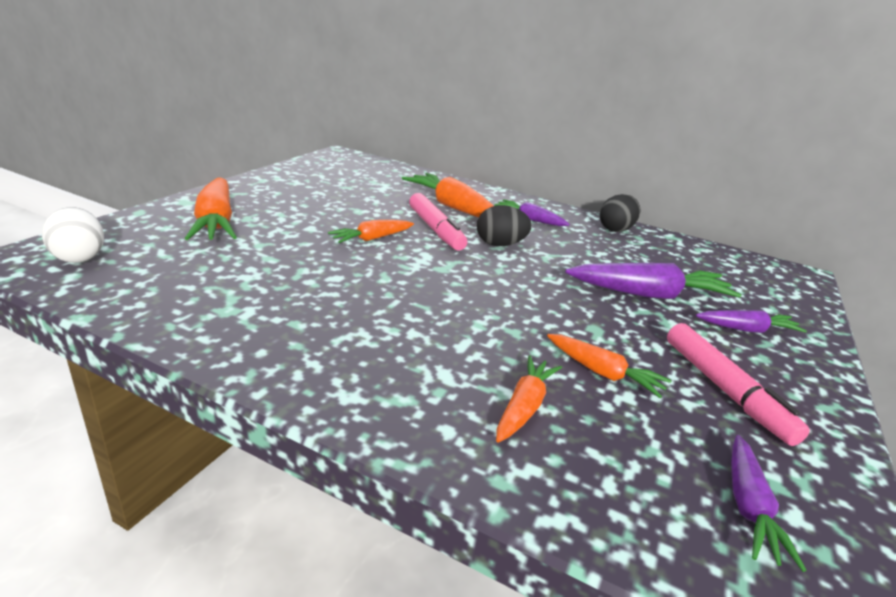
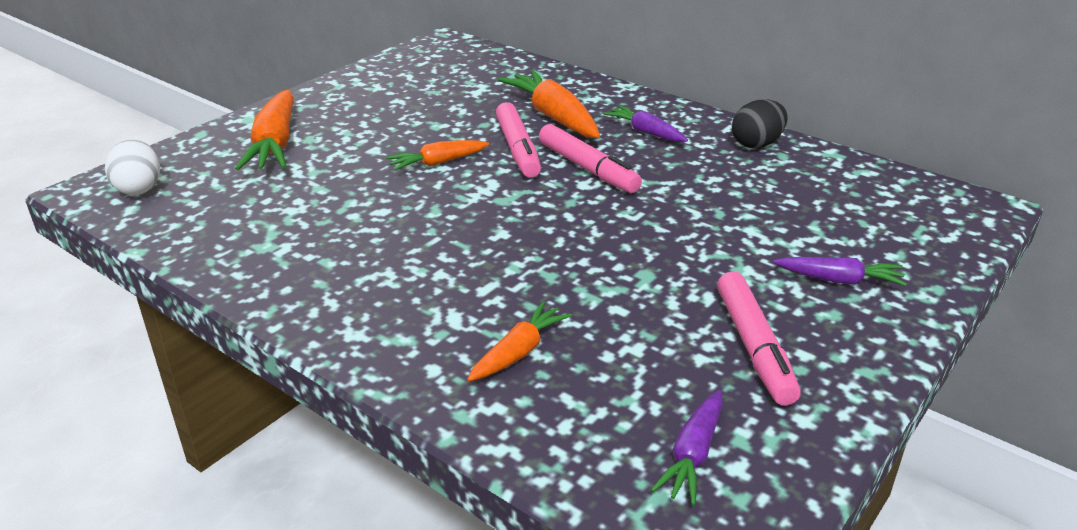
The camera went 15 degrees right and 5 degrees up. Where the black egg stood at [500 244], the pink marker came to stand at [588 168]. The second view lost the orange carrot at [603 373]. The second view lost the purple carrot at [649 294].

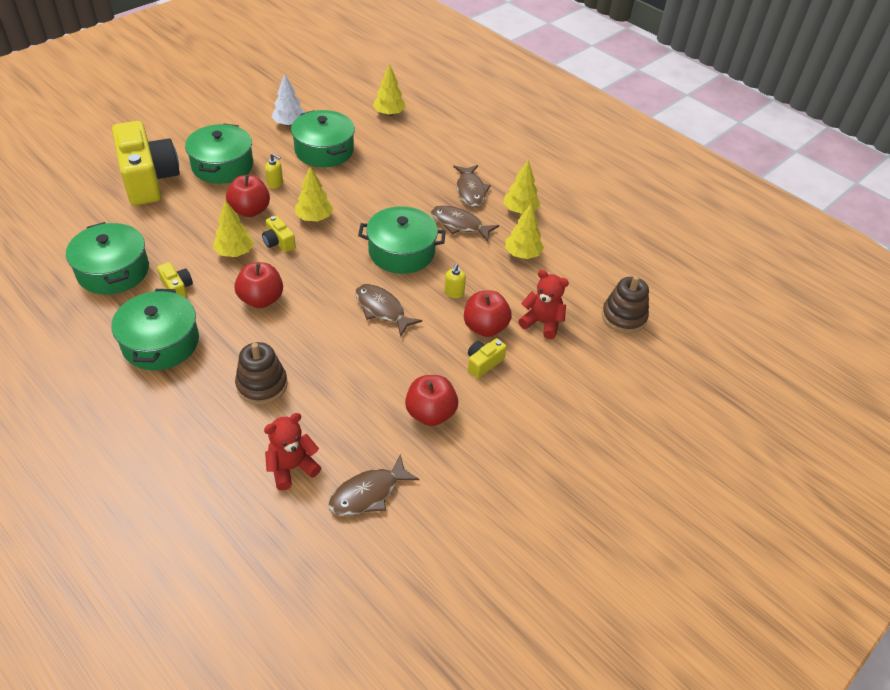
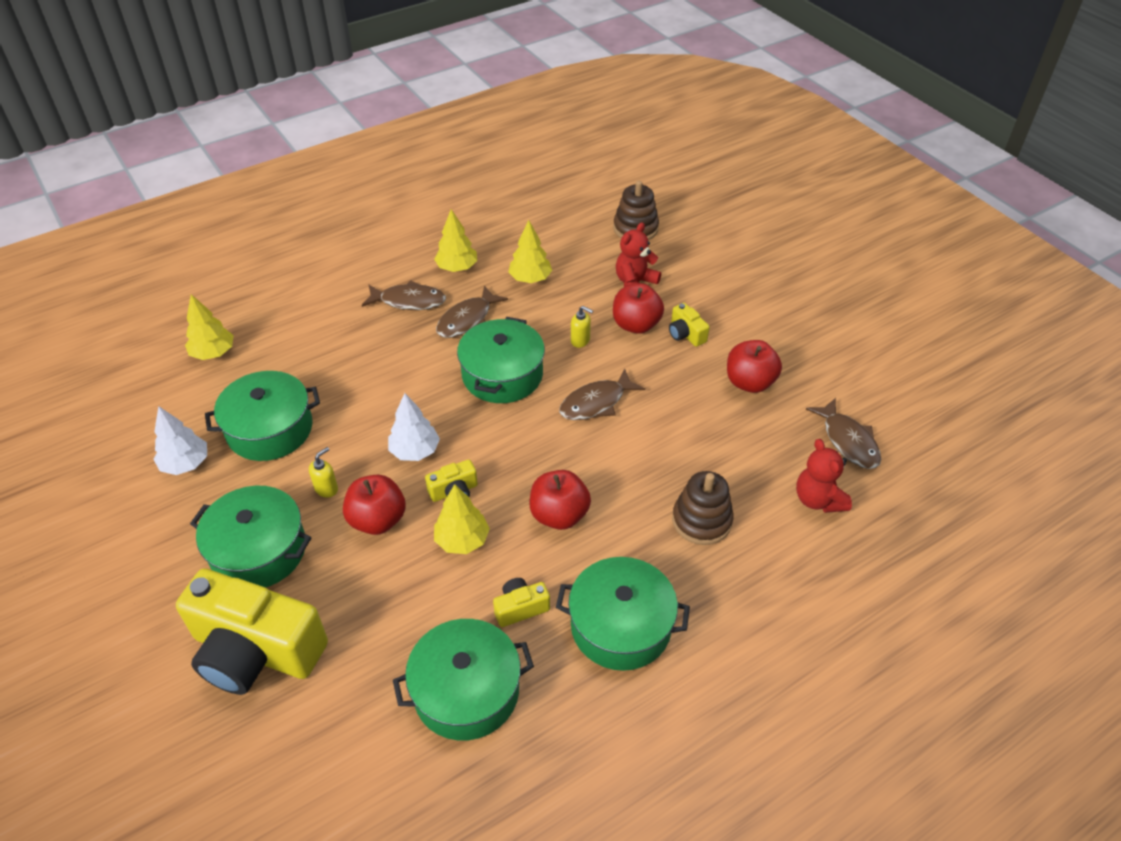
The camera went 75 degrees left and 0 degrees up. The yellow camera at [148 179] ended up facing another way, 150 degrees counterclockwise from before. What was the yellow tree at [314 218] turned into the white tree at [415 451].

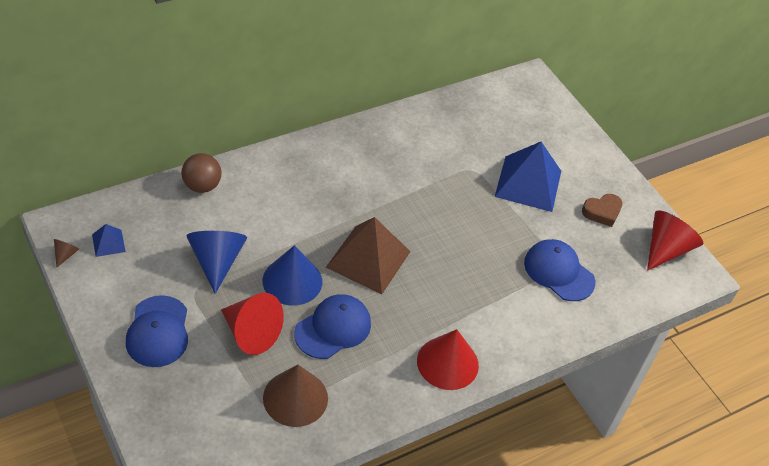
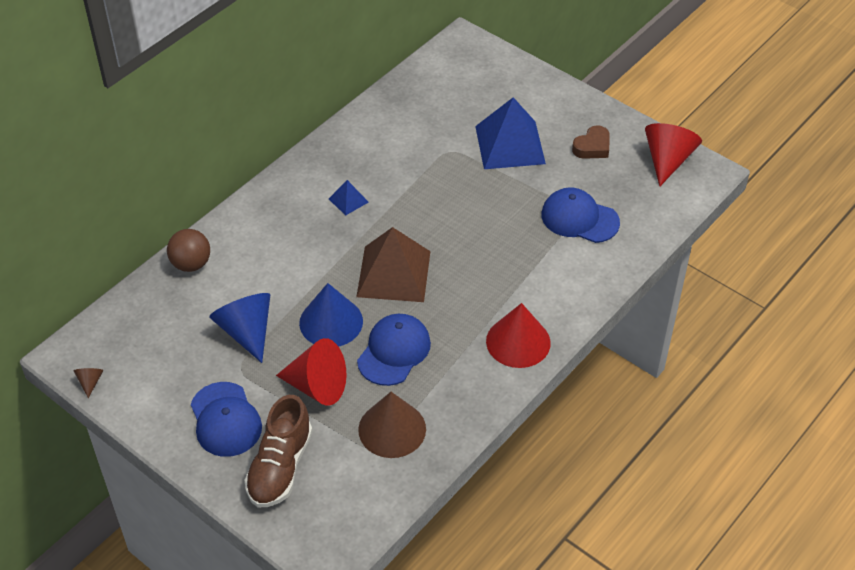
The camera went 15 degrees left and 0 degrees up. The blue pyramid ended up elsewhere, having gone from [108 243] to [348 200]. The second view gained the brown shoe at [280 467].

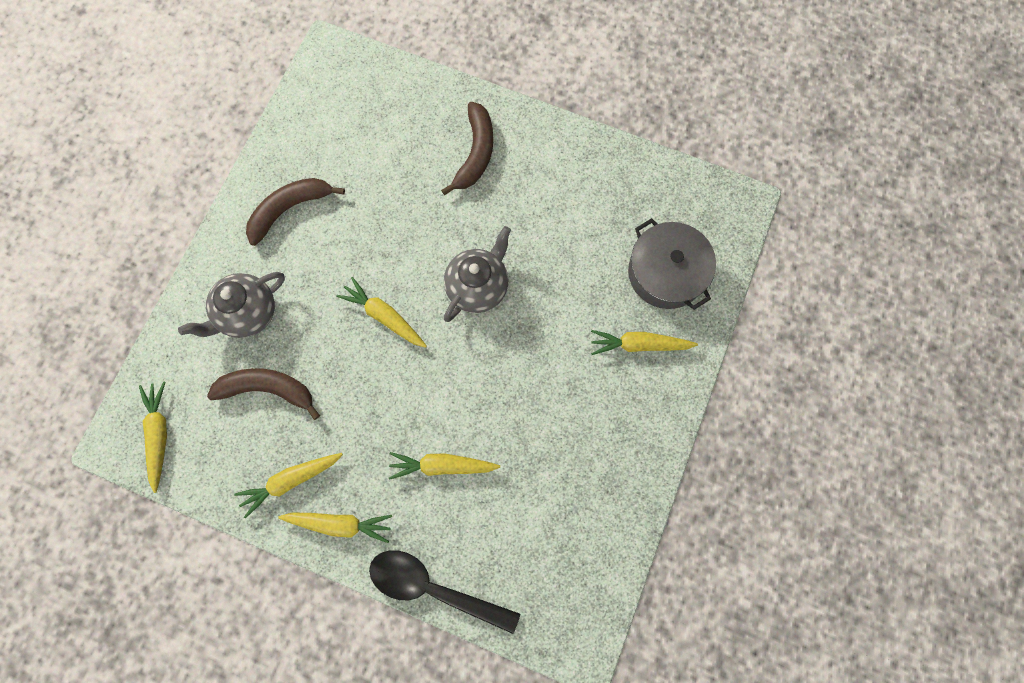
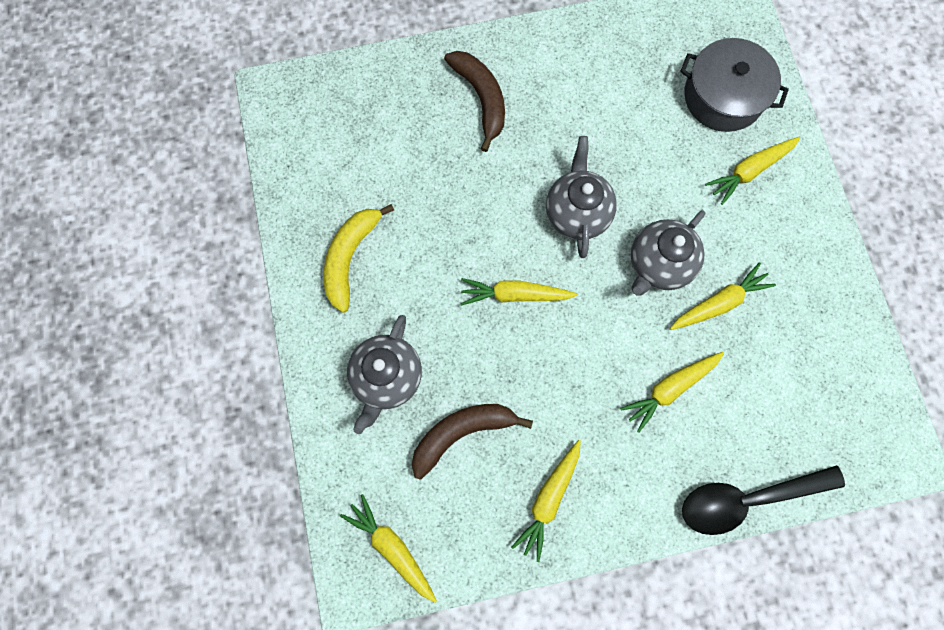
The camera went 35 degrees left and 0 degrees up. What was the brown banana at [289 209] turned into the yellow banana at [350 258]. The yellow carrot ended up elsewhere, having gone from [340 524] to [719 303]. The second view gained the grey teapot at [658 265].

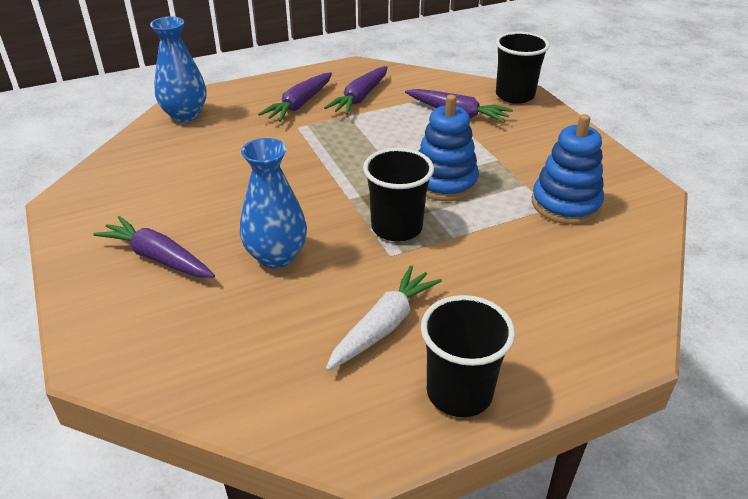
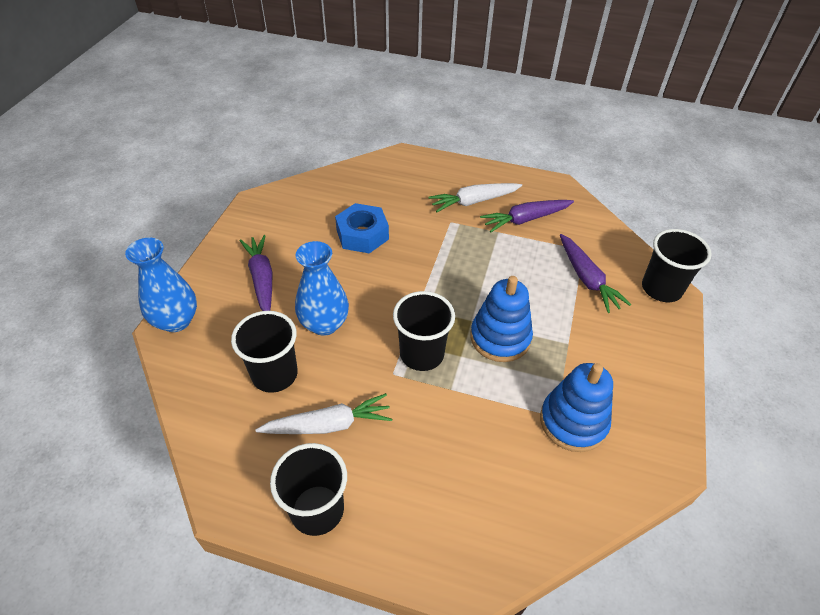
The camera went 40 degrees right and 10 degrees up. The blue vase ended up elsewhere, having gone from [185 115] to [176 321]. What was the purple carrot at [300 104] turned into the white carrot at [474 201]. The second view gained the black cup at [275 374]. The second view gained the blue nut at [362 235].

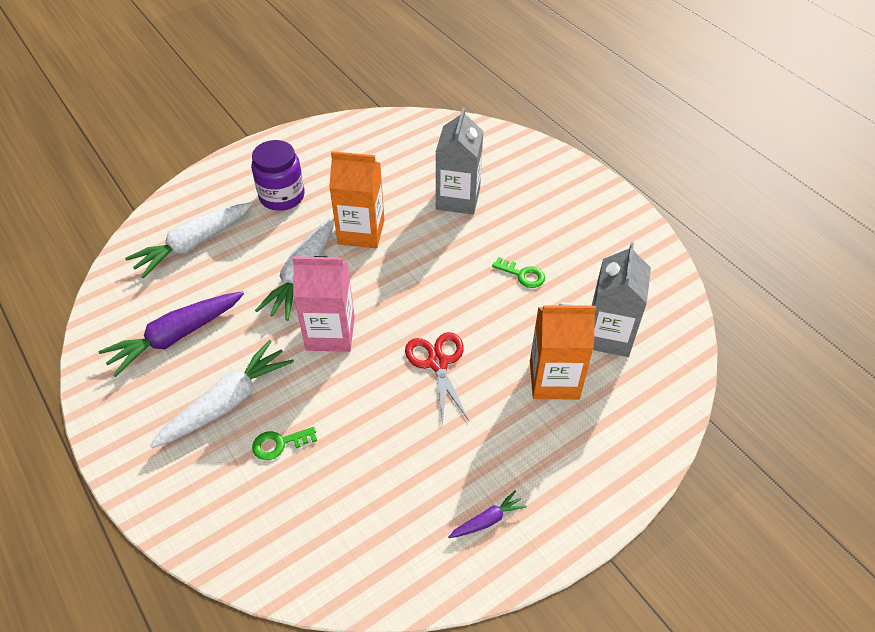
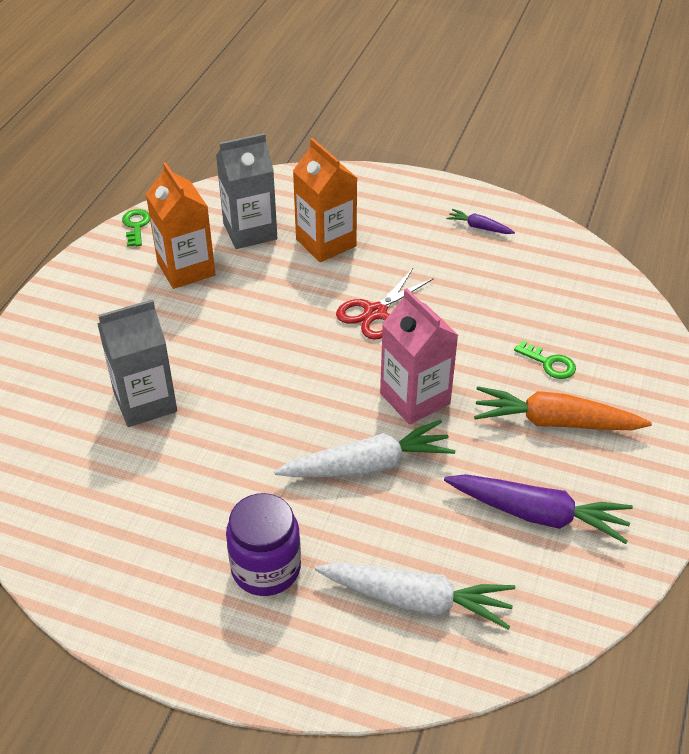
The camera went 125 degrees left and 5 degrees down. What was the white carrot at [227 403] turned into the orange carrot at [555 422]. The orange carton ended up elsewhere, having gone from [361 232] to [186 269]. The green key ended up elsewhere, having gone from [522 275] to [136 226].

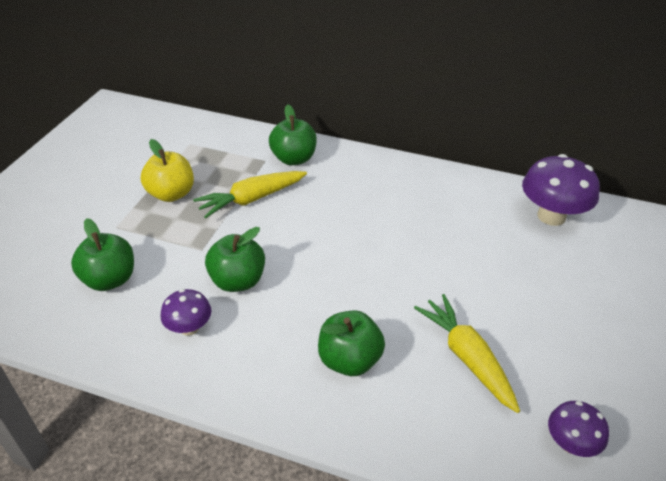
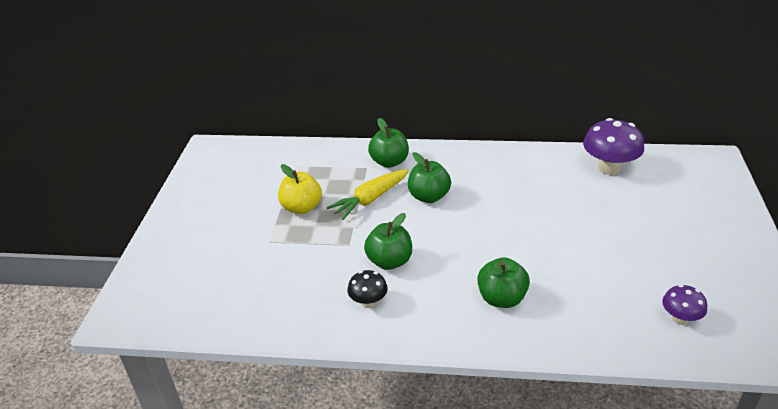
The camera went 10 degrees left and 5 degrees down. The green apple ended up elsewhere, having gone from [110 279] to [429 197]. What was the purple mushroom at [189 328] turned into the black mushroom at [368 302]. The second view lost the yellow carrot at [467 357].

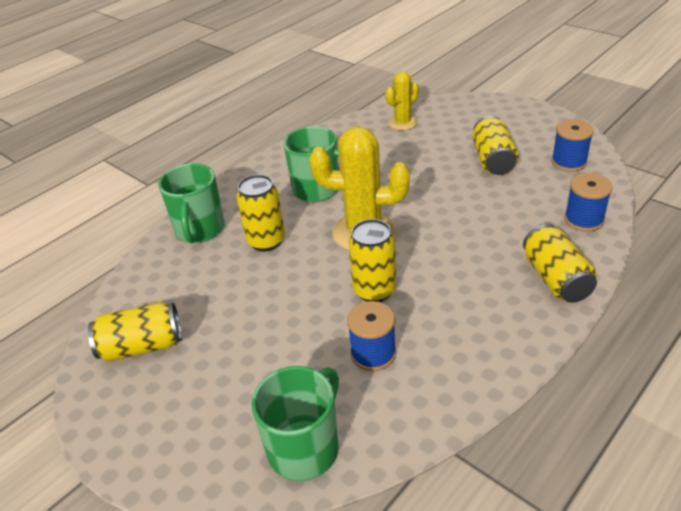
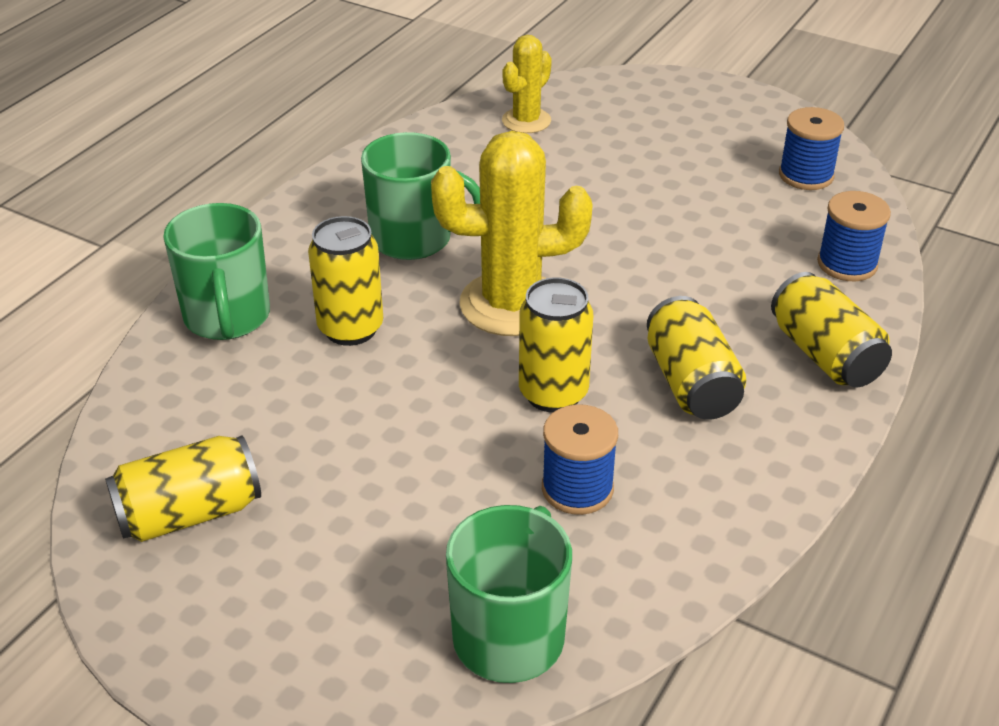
The camera went 15 degrees left and 0 degrees up. The yellow can ended up elsewhere, having gone from [493 160] to [691 383].

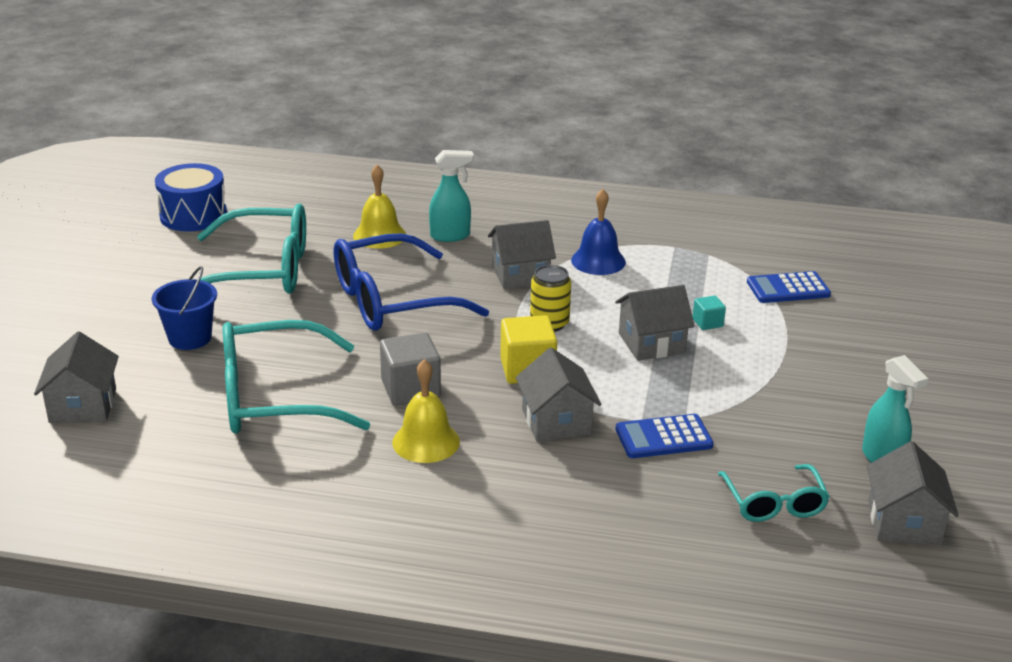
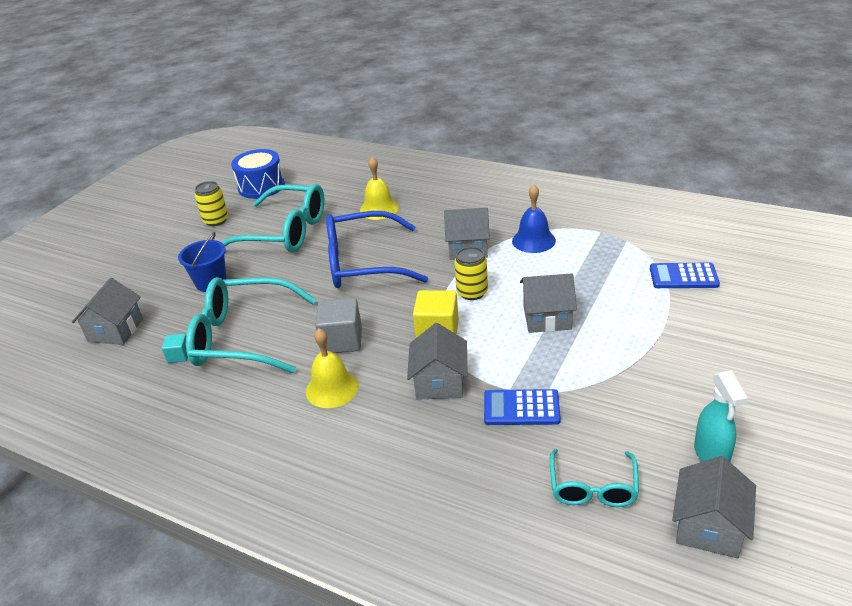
The camera went 20 degrees right and 5 degrees up. The second view lost the turquoise spray bottle at [450 236]. The turquoise cube ended up elsewhere, having gone from [707 323] to [179 356]. The second view gained the yellow can at [216 220].

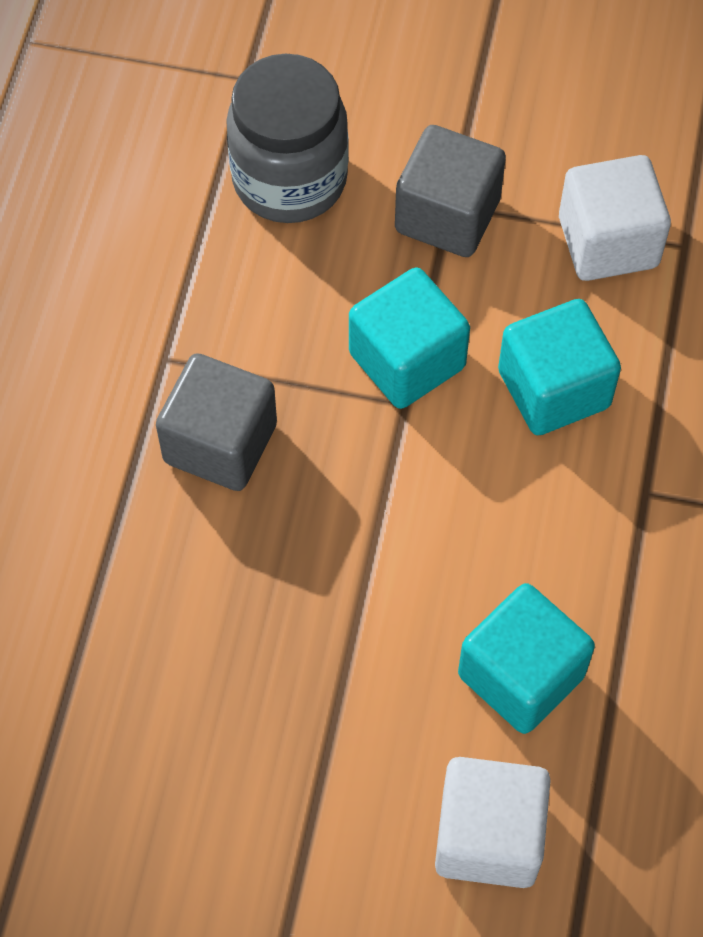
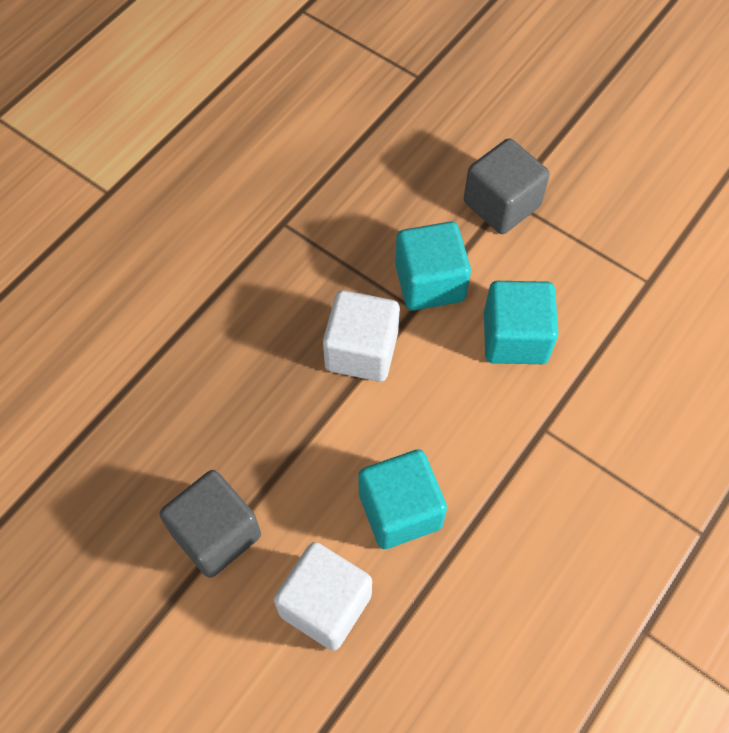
The camera went 25 degrees right and 0 degrees up. The grey cube ended up elsewhere, having gone from [220 443] to [216 534]. The second view lost the grey jar at [289 179]. The white cube ended up elsewhere, having gone from [608 242] to [361 351].

